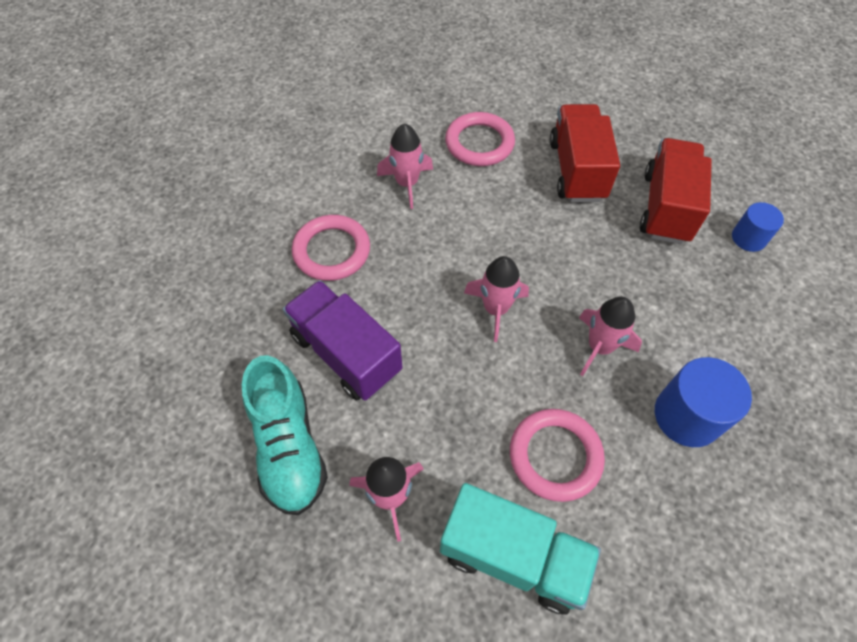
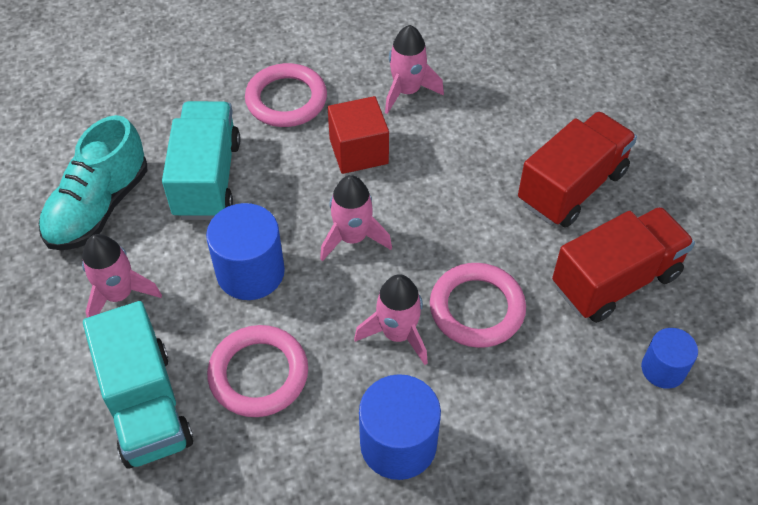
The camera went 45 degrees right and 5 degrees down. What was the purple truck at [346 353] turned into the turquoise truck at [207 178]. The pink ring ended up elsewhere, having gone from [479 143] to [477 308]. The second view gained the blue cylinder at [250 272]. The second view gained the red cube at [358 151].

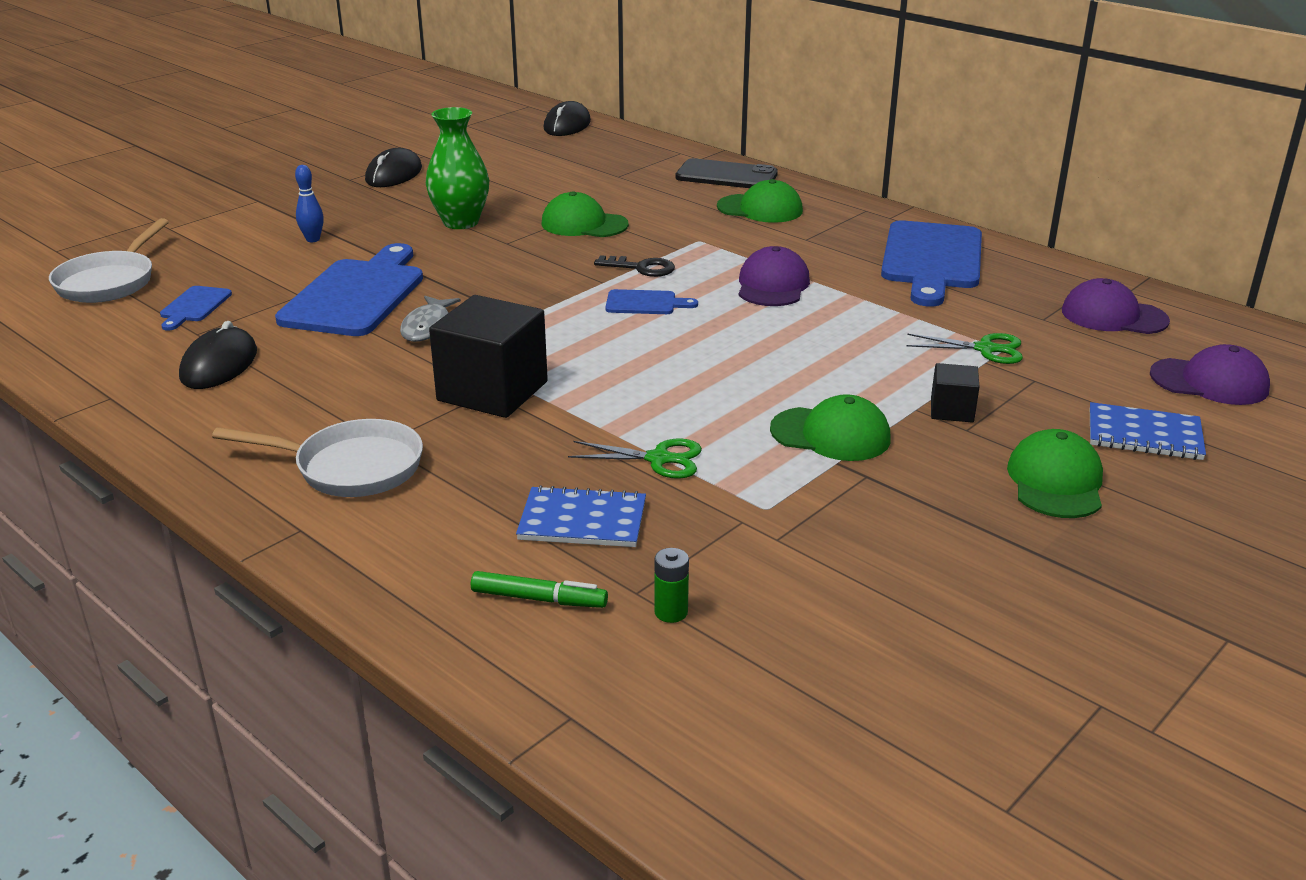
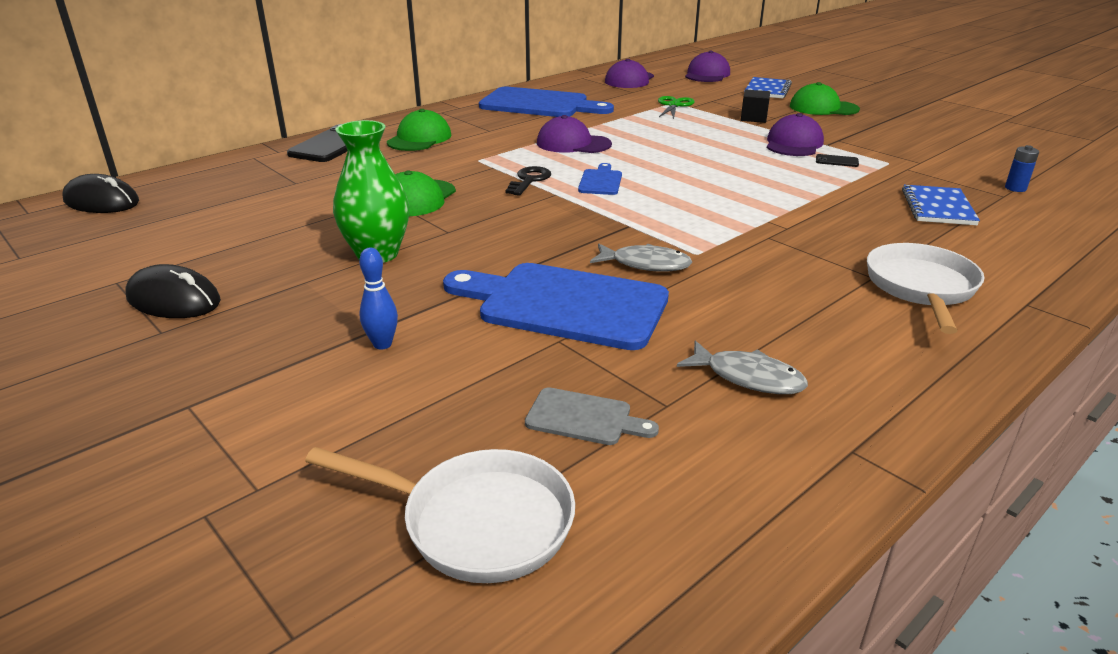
The camera went 85 degrees left and 0 degrees up. What was the blue cutting board at [194 306] turned into the grey cutting board at [584 418]. Where the black mouse stood at [219 365], the grey fish came to stand at [748 377]. The second view lost the black cube at [492 391]. The second view lost the green marker at [539 599]. The second view lost the green scissors at [659 459]. What was the green battery at [671 612] turned into the blue battery at [1015 188]. What was the green cap at [831 434] turned into the purple cap at [793 144]. The second view gained the black phone at [836 161].

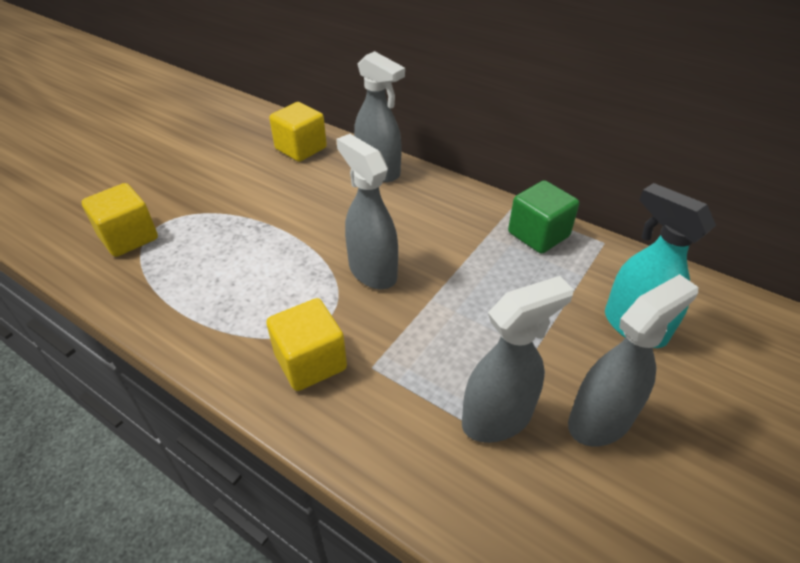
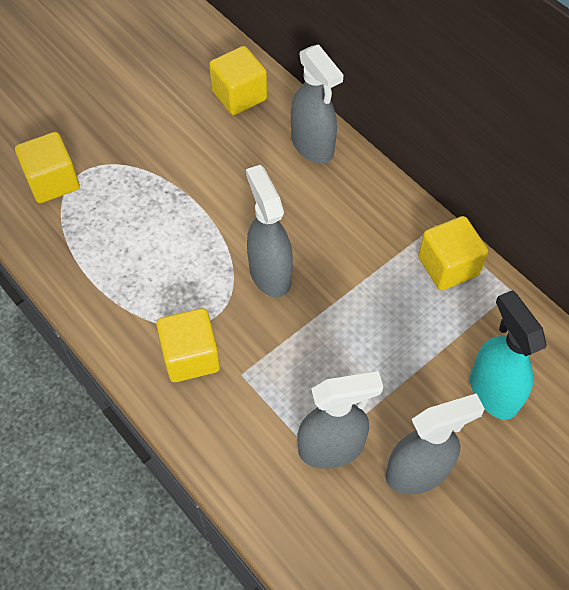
The camera went 15 degrees right and 15 degrees up. What was the green cube at [538 234] turned into the yellow cube at [448 266].

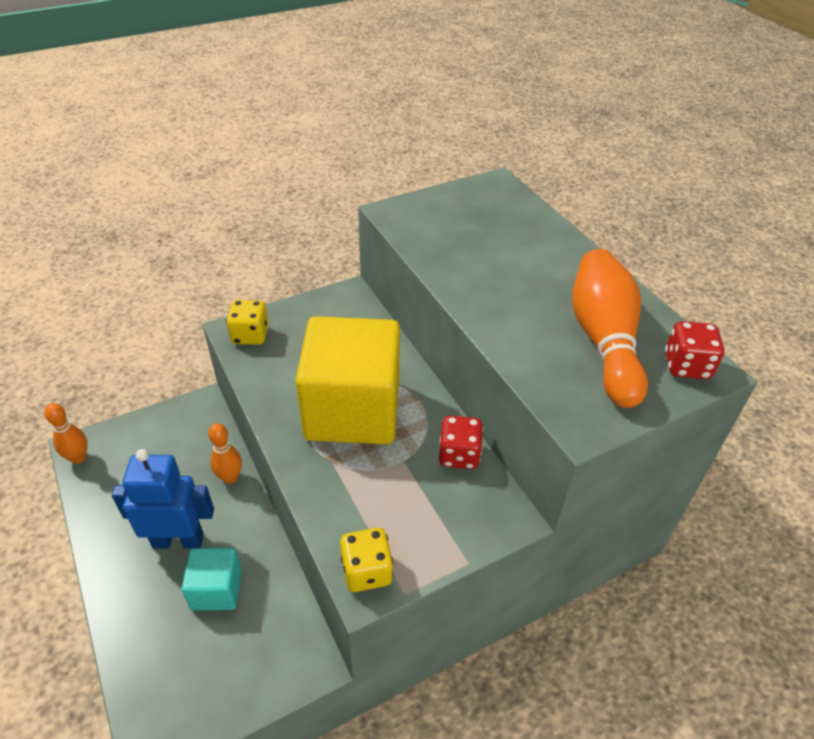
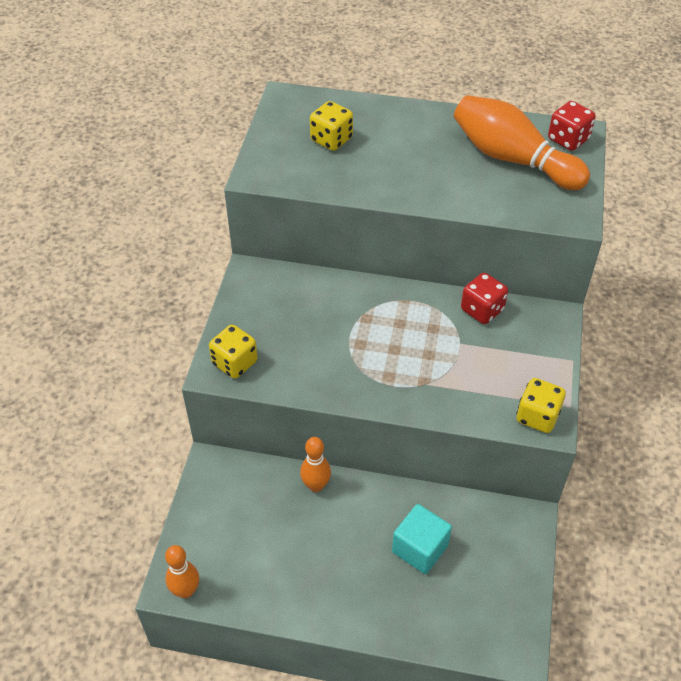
The camera went 50 degrees left and 5 degrees up. The second view lost the blue robot at [178 540]. The second view lost the yellow cube at [352 410]. The second view gained the yellow dice at [331 140].

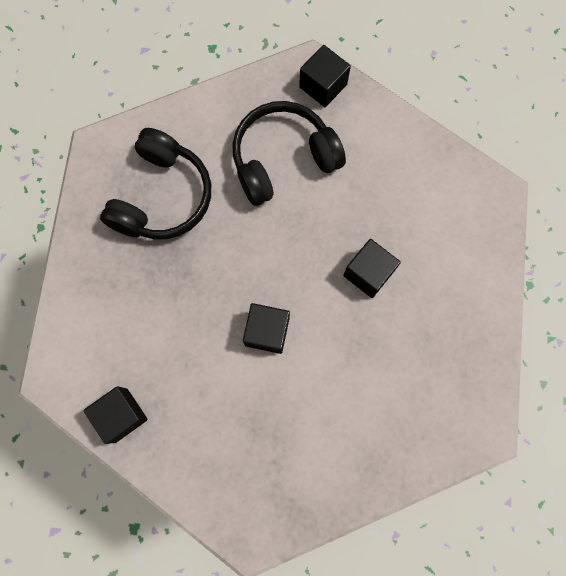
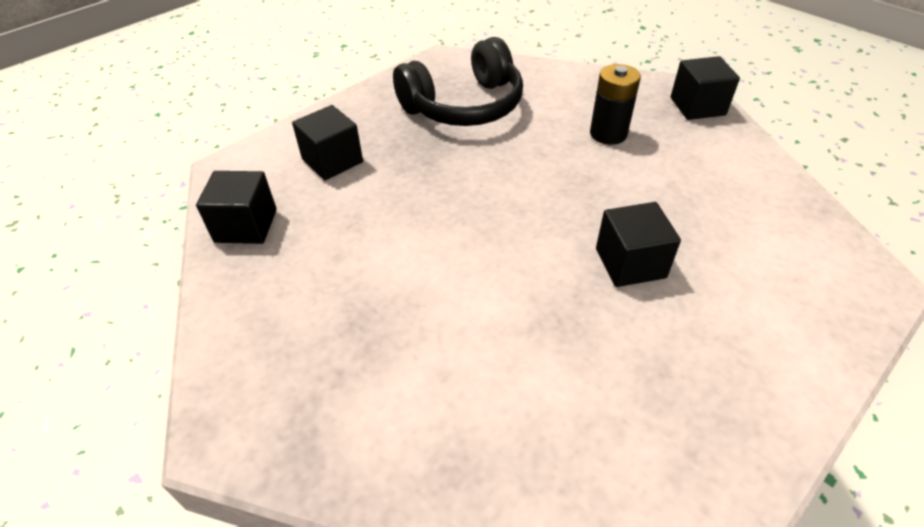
The camera went 40 degrees right and 30 degrees down. Where the black headphones stood at [283 159], the black battery came to stand at [608 134]. The black cube ended up elsewhere, having gone from [267 331] to [332 161].

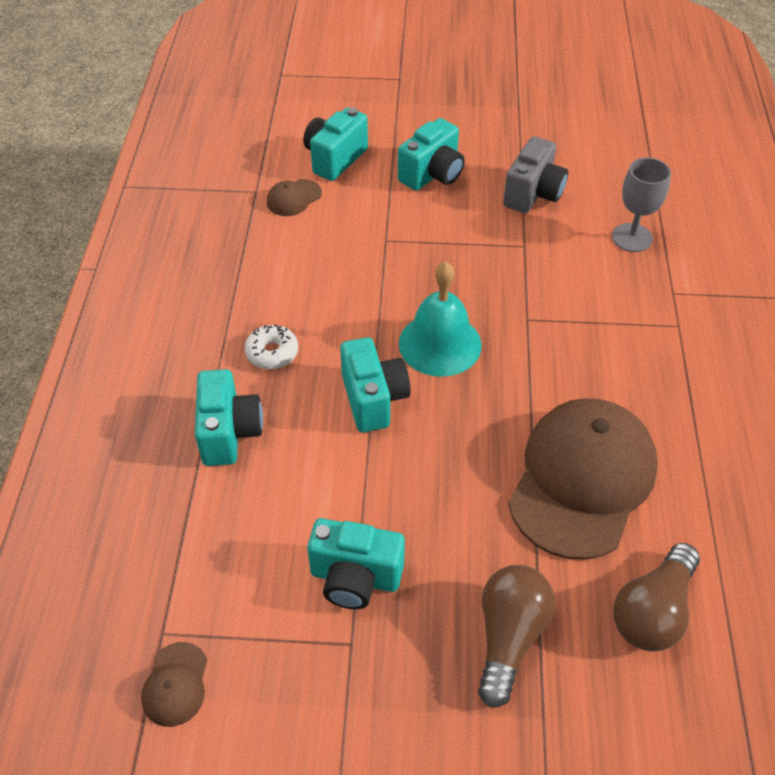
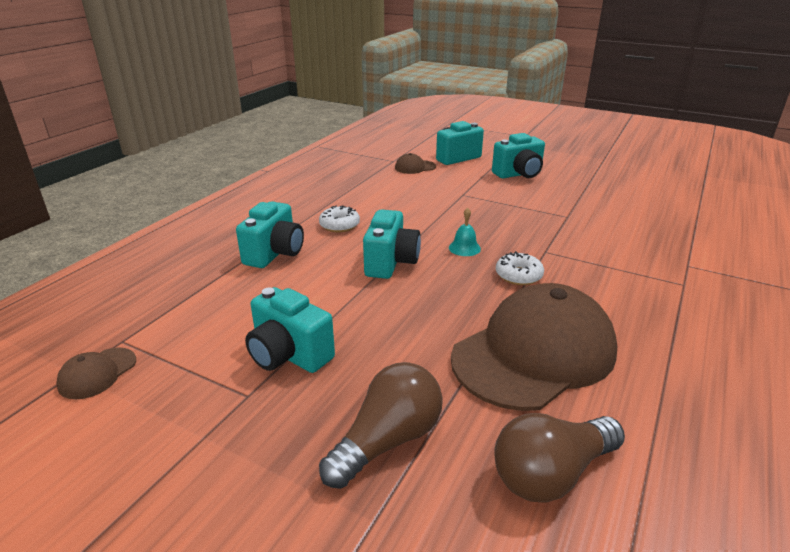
The camera went 25 degrees right and 20 degrees down. The size of the turquoise bell at [440 344] changed by a factor of 0.47. The second view lost the grey camera at [533 194]. The second view lost the grey goblet at [632 238]. The second view gained the white donut at [518 275].

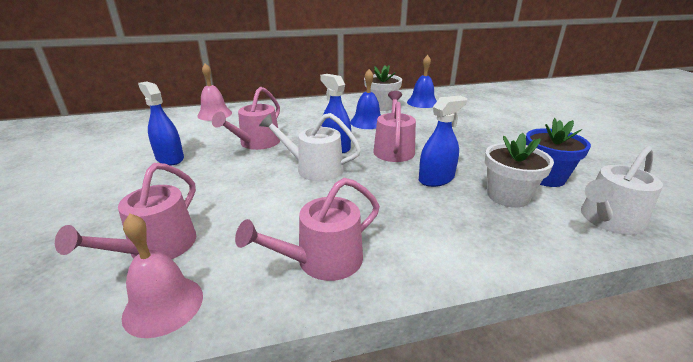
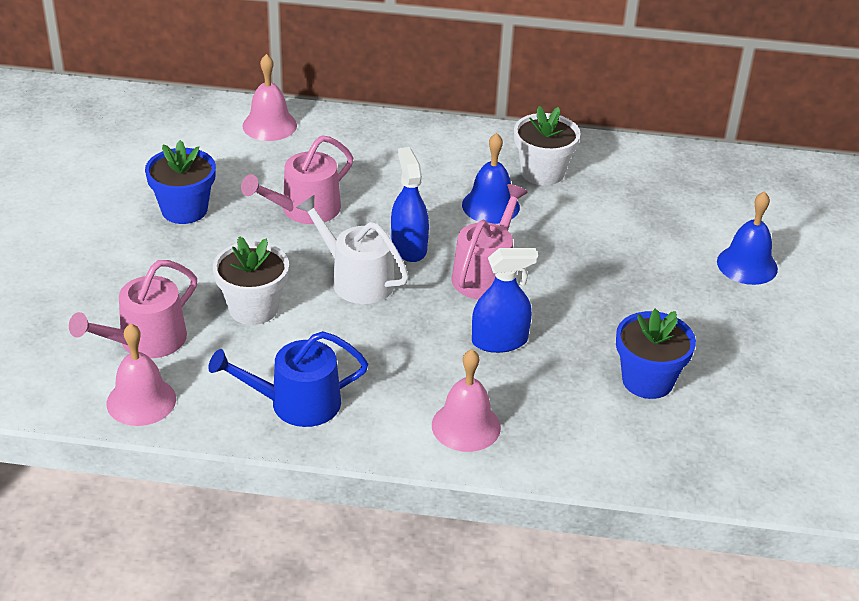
The camera went 20 degrees right and 10 degrees up. Where the blue spray bottle stood at [170 158], the blue flower pot came to stand at [184 210]. What was the pink watering can at [322 260] turned into the blue watering can at [296 403]. The blue bell ended up elsewhere, having gone from [422 102] to [747 265]. The white flower pot ended up elsewhere, having gone from [508 196] to [253 308]. The second view lost the white watering can at [608 220]. The second view gained the pink bell at [466 426].

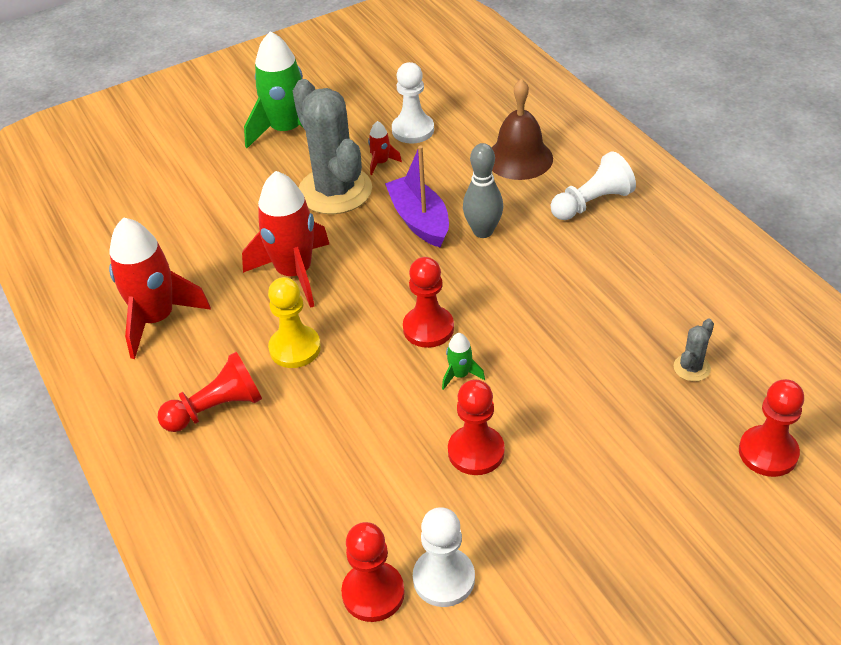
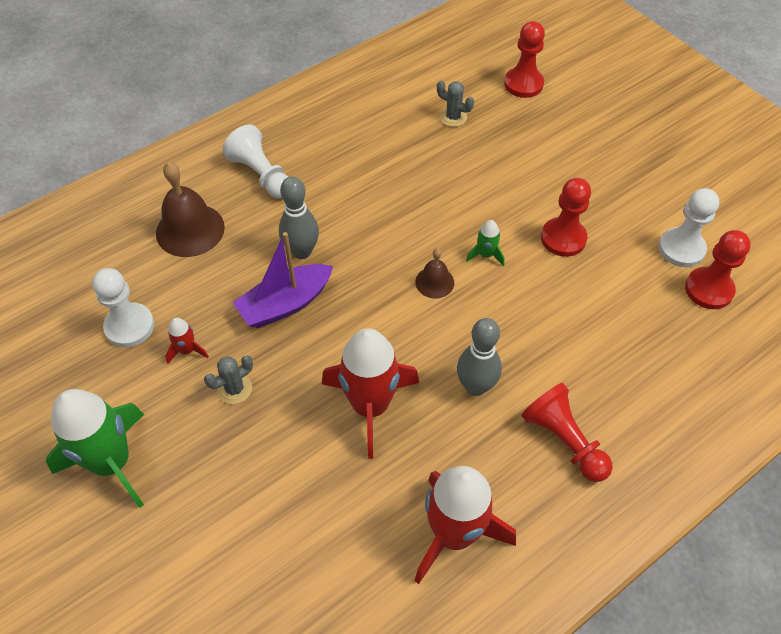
The camera went 100 degrees left and 10 degrees up. Where the yellow pawn stood at [295 348], the grey bowling pin came to stand at [475 386]. The size of the grey cactus at [335 191] changed by a factor of 0.41. Where the red pawn stood at [428 328], the brown bell came to stand at [434 282].

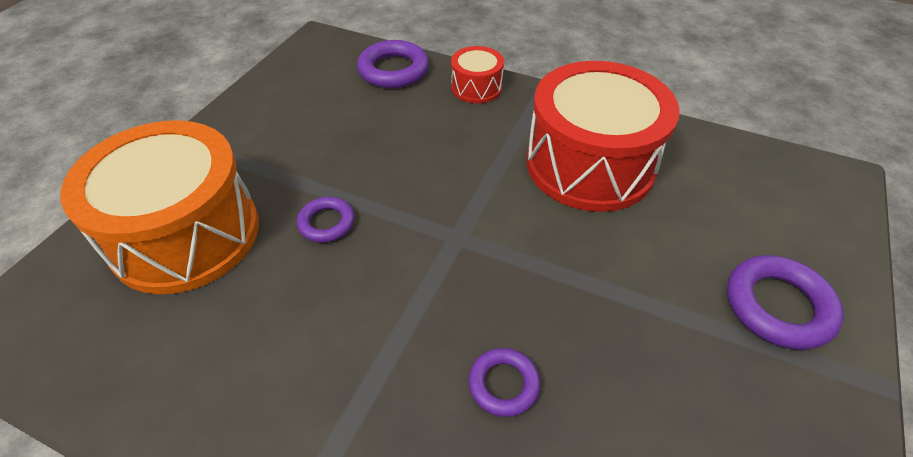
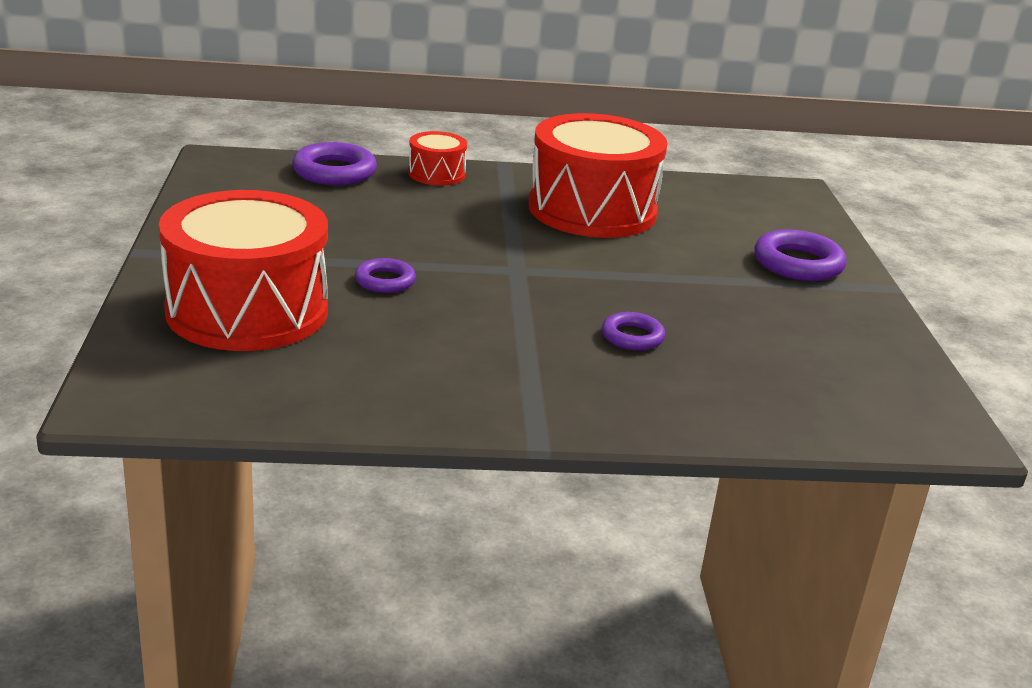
The camera went 30 degrees left and 20 degrees down. What was the orange drum at [186 234] turned into the red drum at [247 311].

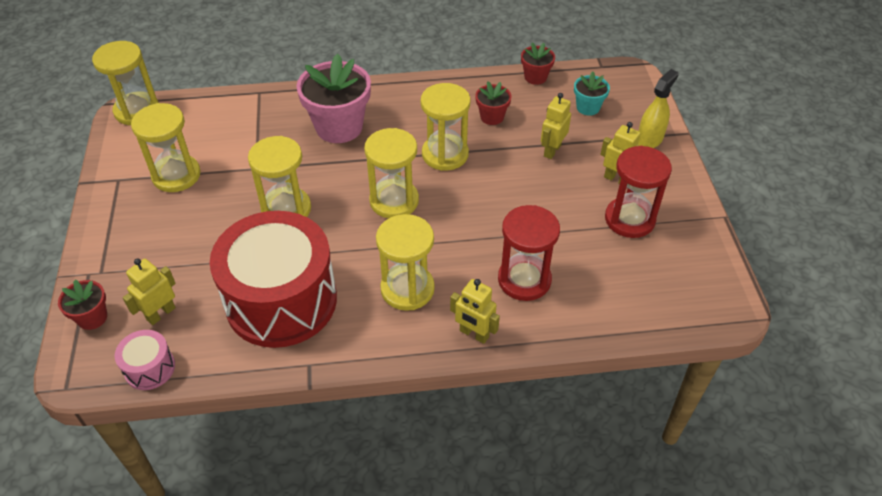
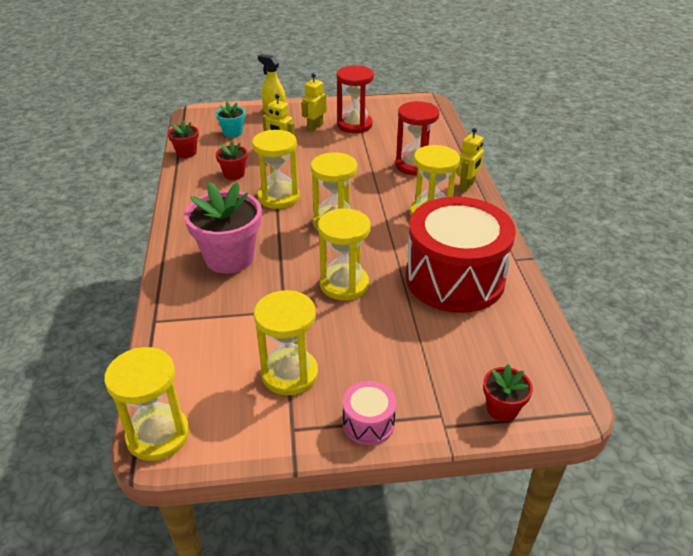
The camera went 90 degrees left and 10 degrees down. The pink drum ended up elsewhere, having gone from [150 368] to [368 423]. The second view lost the yellow robot at [161 313].

